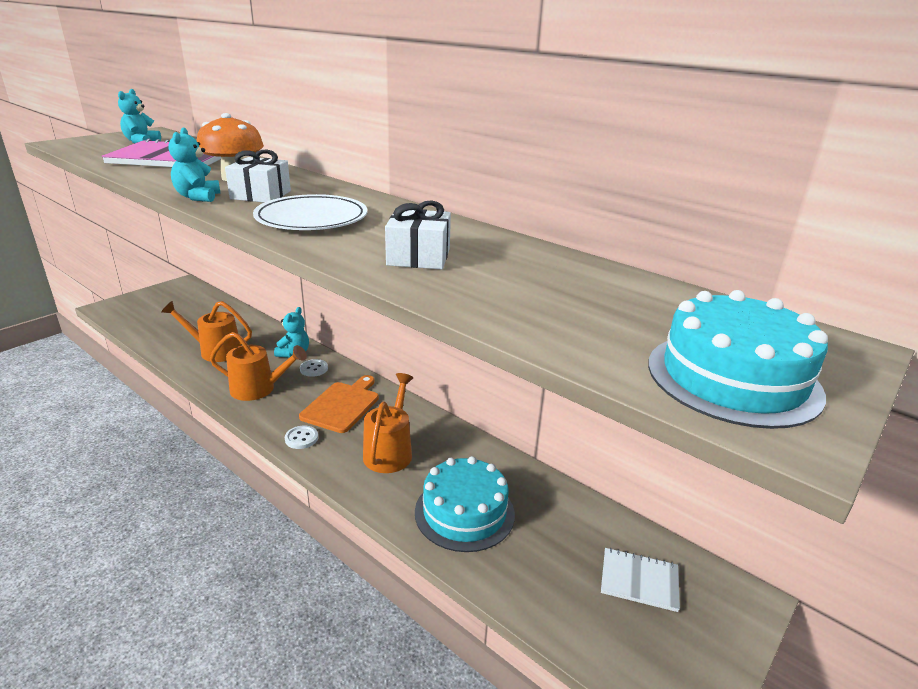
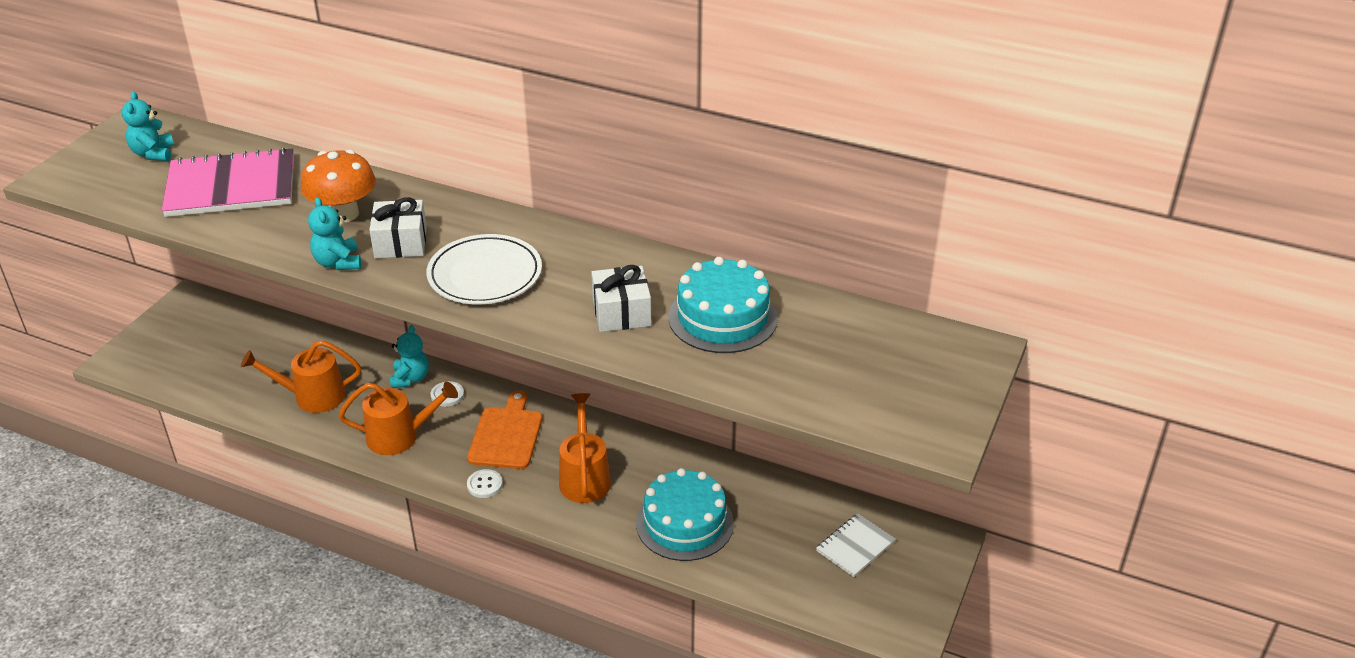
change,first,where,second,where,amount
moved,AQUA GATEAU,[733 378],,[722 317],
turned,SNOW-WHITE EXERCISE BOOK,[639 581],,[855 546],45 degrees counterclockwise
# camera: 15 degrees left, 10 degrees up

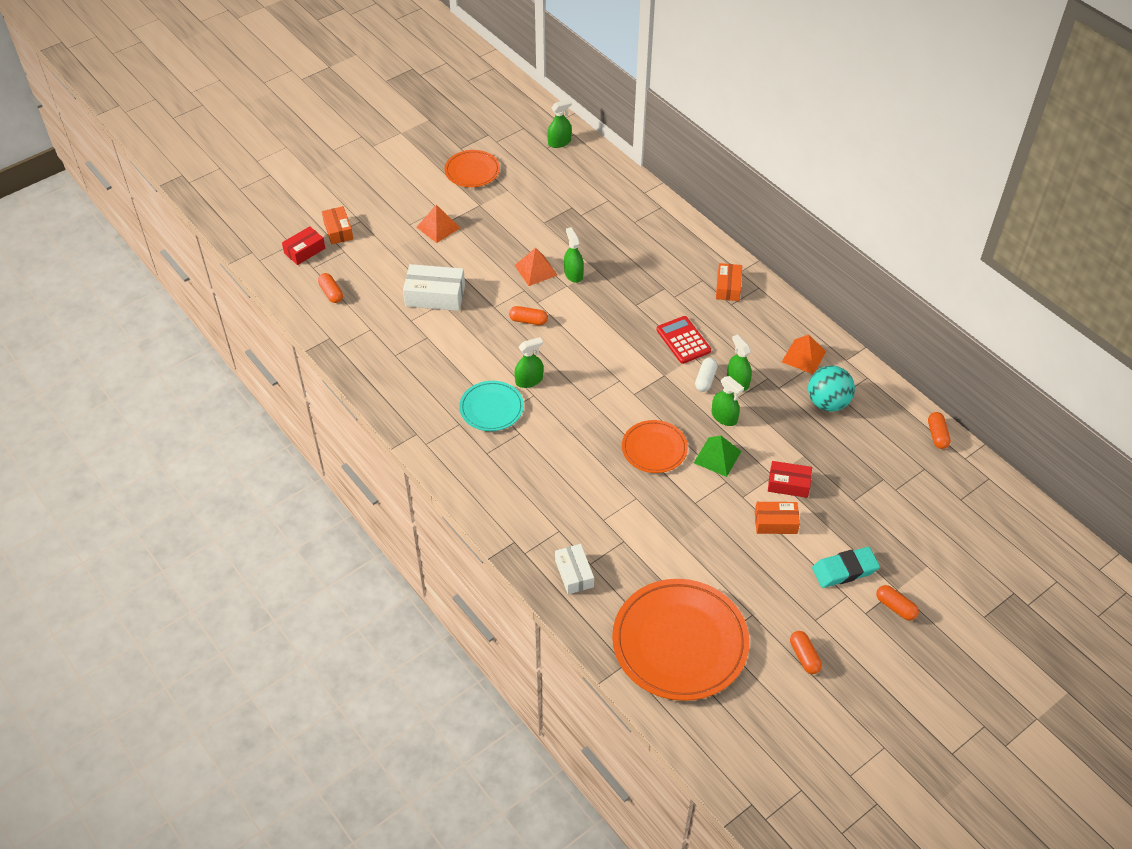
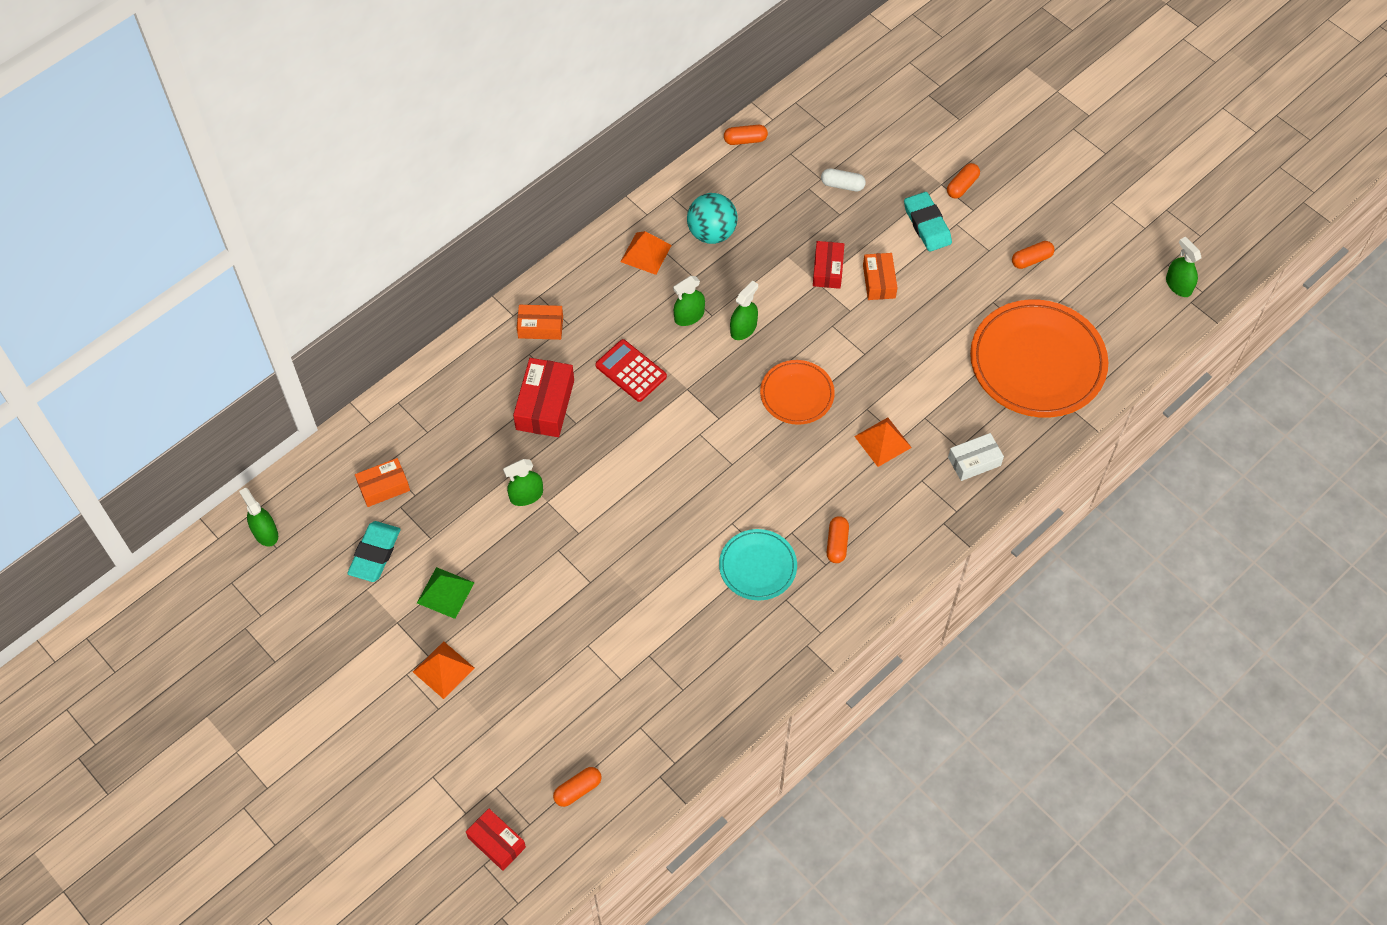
change,first,where,second,where,amount
removed,SNOW-WHITE PARCEL,[435 296],,,
removed,ORANGE DINNER PLATE,[472 171],,,
added,,,AQUA PENCIL ERASER,[375 554],
added,,,RED PARCEL,[545 405],
moved,ORANGE PARCEL,[338 230],,[384 487],
moved,ORANGE PILL SHAPE,[528 321],,[837 544],
moved,ORANGE PYRAMID,[536 270],,[882 441],
moved,GREEN SPRAY BOTTLE,[529 380],,[1178 285],
moved,GREEN PYRAMID,[717 457],,[445 592],
moved,SNOW-WHITE PILL SHAPE,[705 379],,[842 185],
turned,RED ADDING MACHINE,[683 340],,[631 371],75 degrees clockwise
# camera: 95 degrees left, 10 degrees up

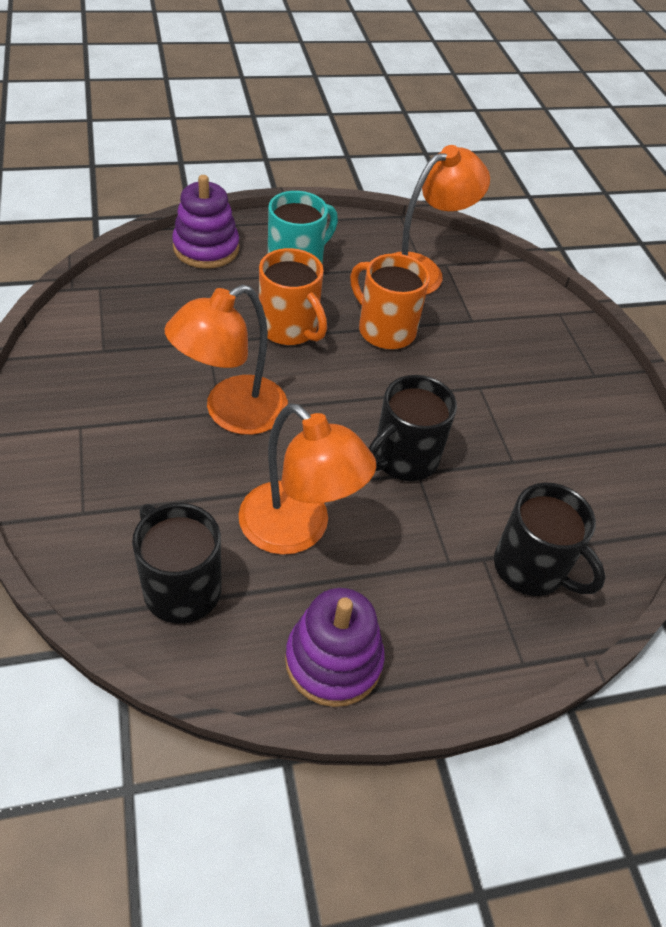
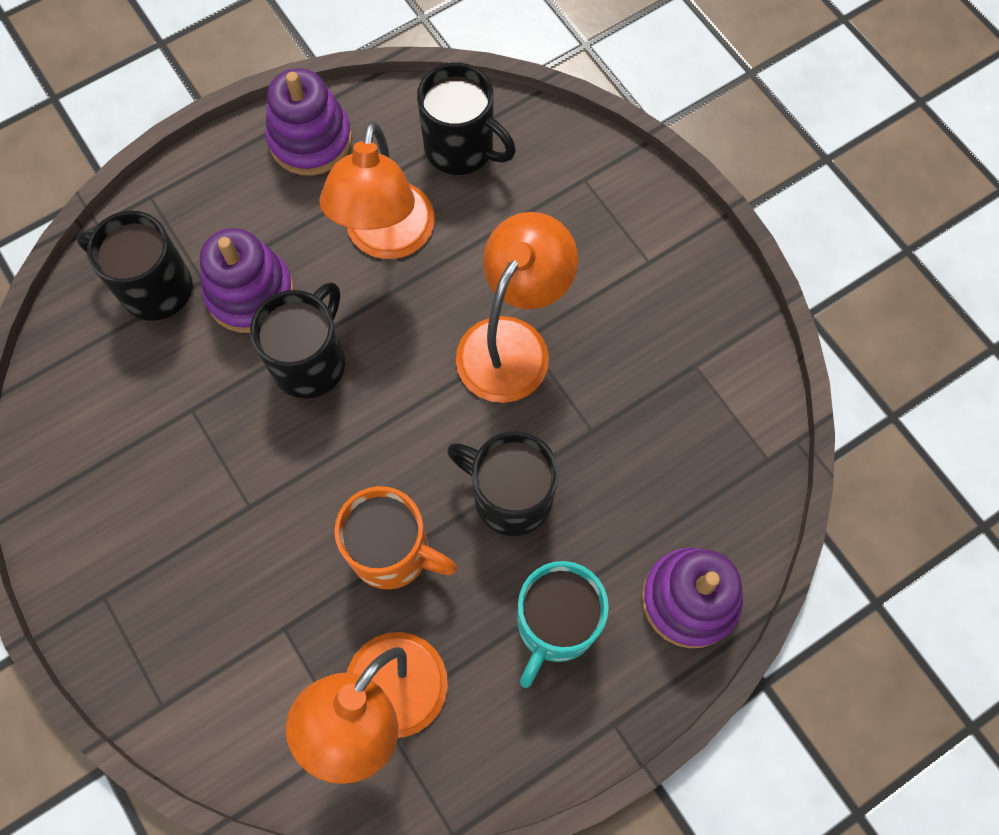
change,first,where,second,where,amount
added,,,VIOLET STACKING RINGS,[250 293],
recoloured,ORANGE MUG,[289 329],EBONY MUG,[510 497],
turned,ORANGE LAMP,[297 530],,[386 238],105 degrees counterclockwise
# camera: 165 degrees right, 20 degrees up

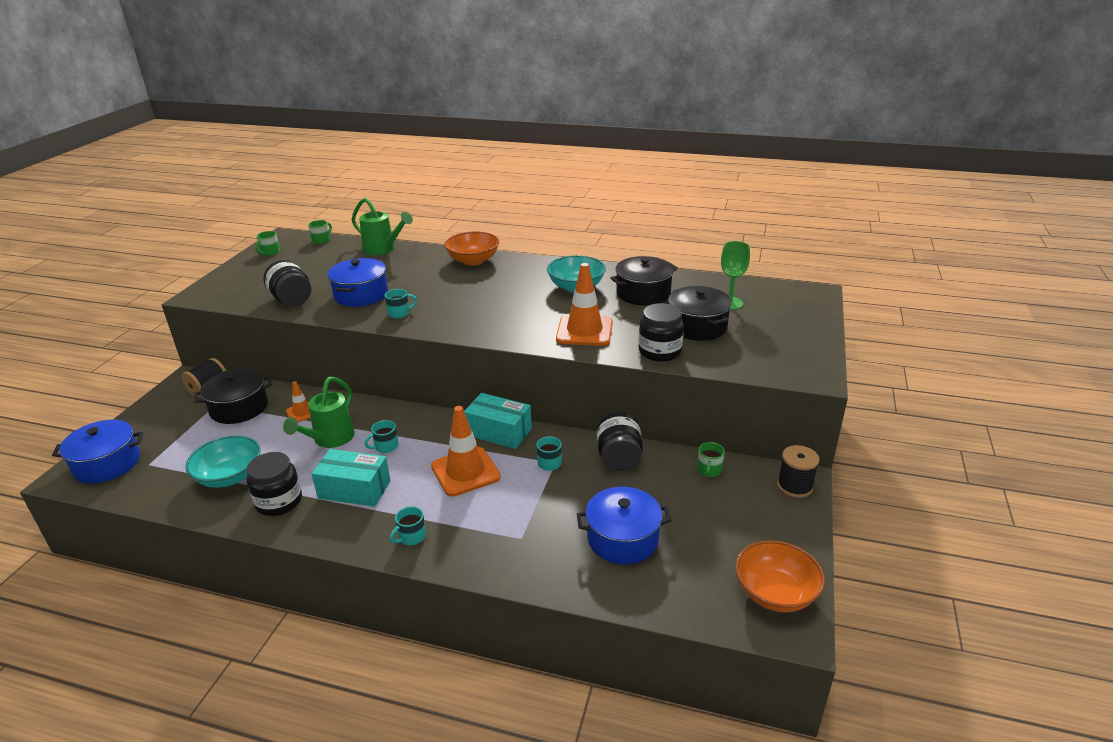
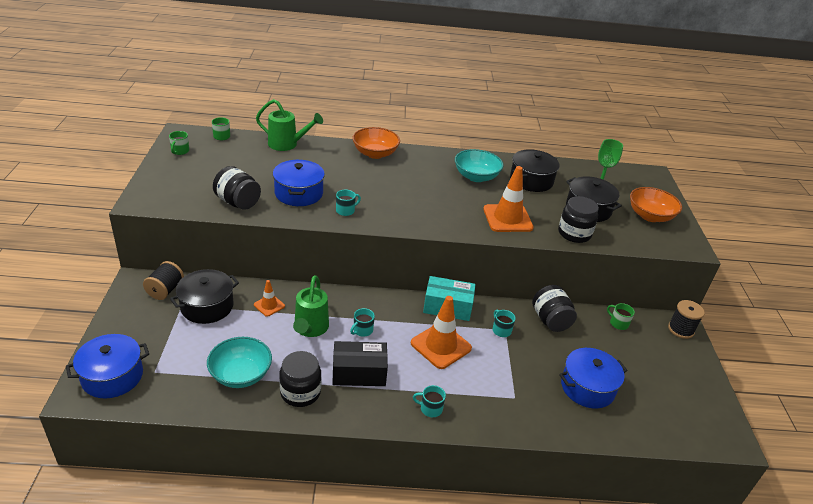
change,first,where,second,where,amount
moved,ORANGE BOWL,[775 593],,[650 216],
recoloured,AQUA PARCEL,[354 489],EBONY PARCEL,[359 373],
turned,AQUA MUG,[411 537],,[430 409],75 degrees clockwise
turned,GREEN MUG,[709 470],,[618 323],135 degrees clockwise
# camera: 20 degrees left, 5 degrees up

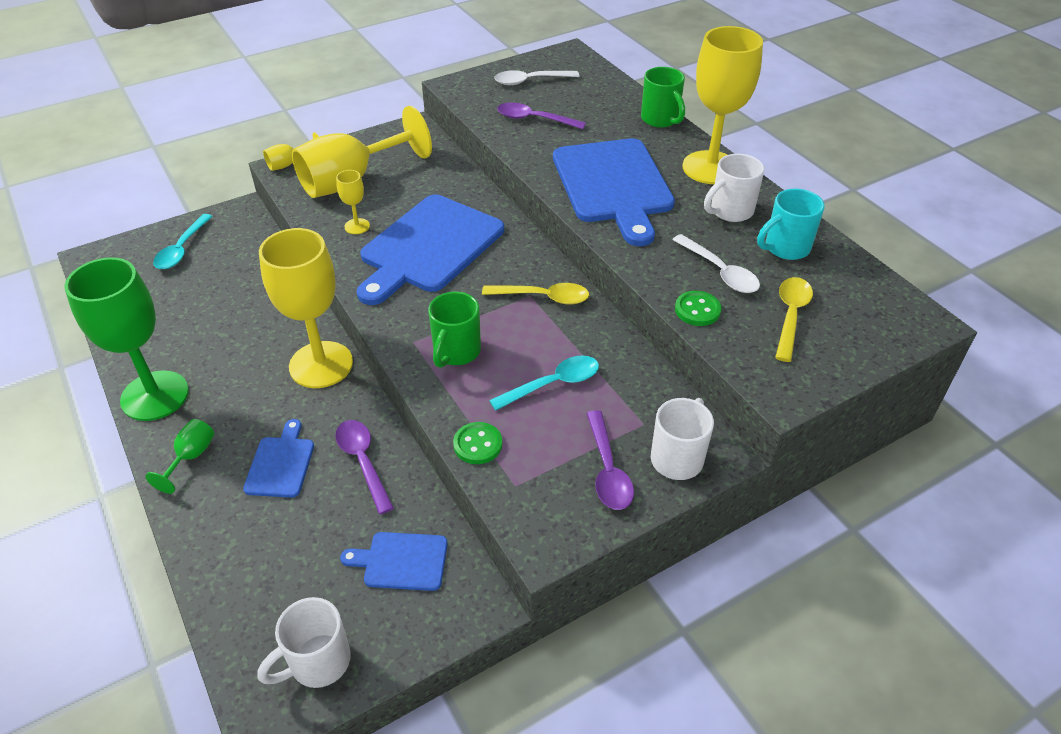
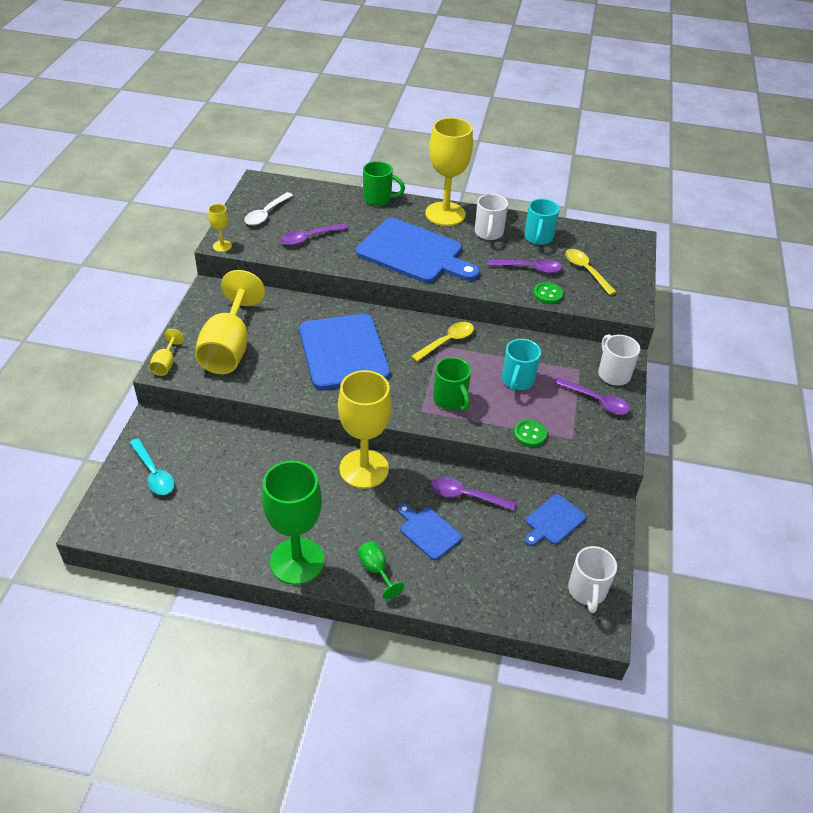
change,first,where,second,where,amount
moved,YELLOW GOBLET,[357 226],,[222 246],
replaced,AQUA TEASPOON,[553 384],AQUA MUG,[517 381],
recoloured,SNOW-WHITE TEASPOON,[720 272],VIOLET TEASPOON,[529 268],
# camera: 50 degrees left, 0 degrees up

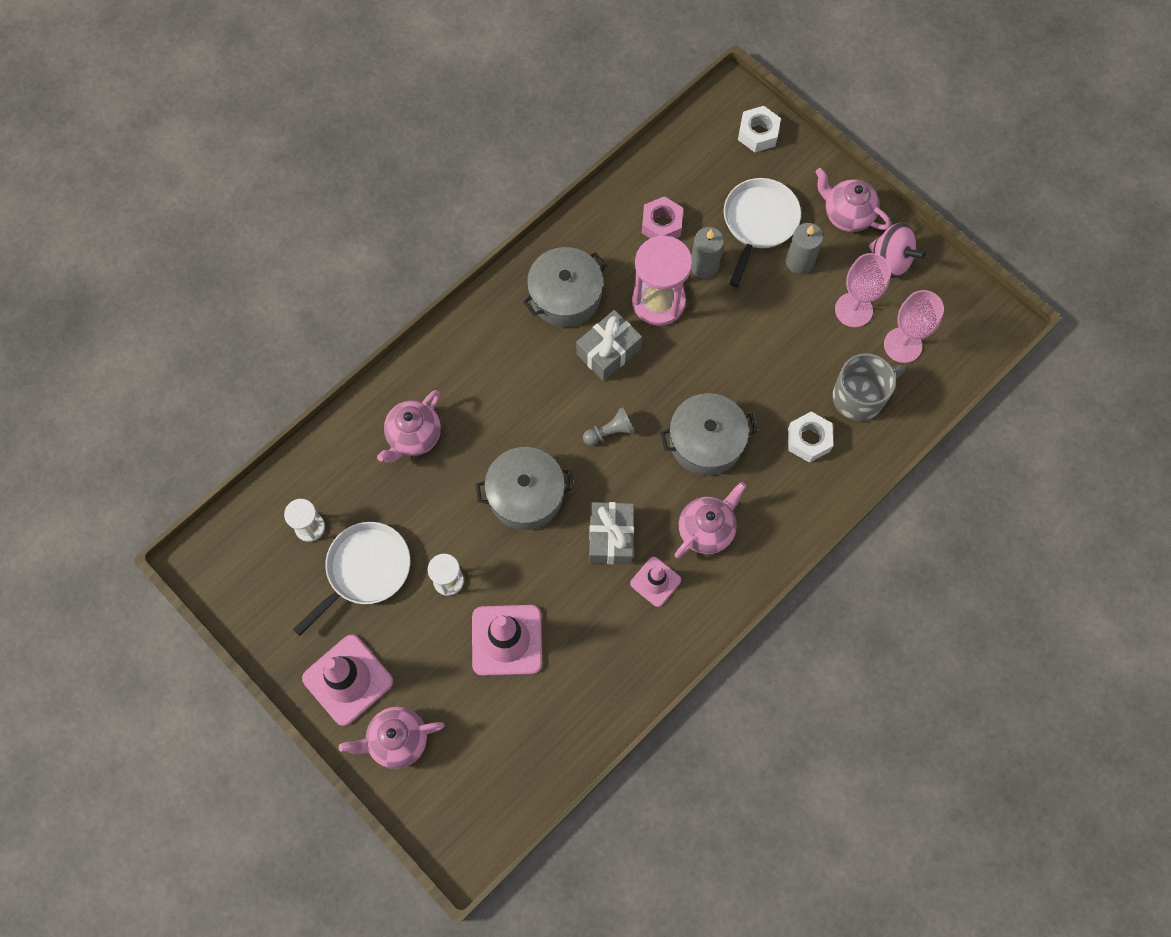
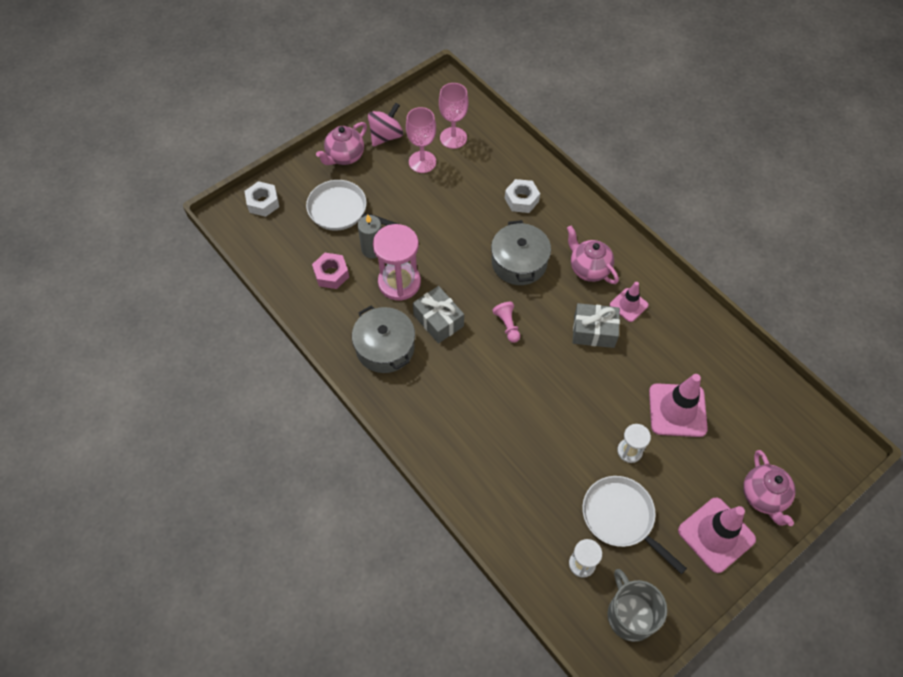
change,first,where,second,where,amount
removed,ROSE-PINK TEAPOT,[414 437],,,
removed,GRAY COOKING POT,[526 495],,,
removed,GRAY CANDLE,[799 262],,,
moved,GRAY MUG,[859 397],,[630 614],
recoloured,GRAY CHESS PAWN,[610 432],ROSE-PINK CHESS PAWN,[507 325],
# camera: 85 degrees left, 10 degrees down

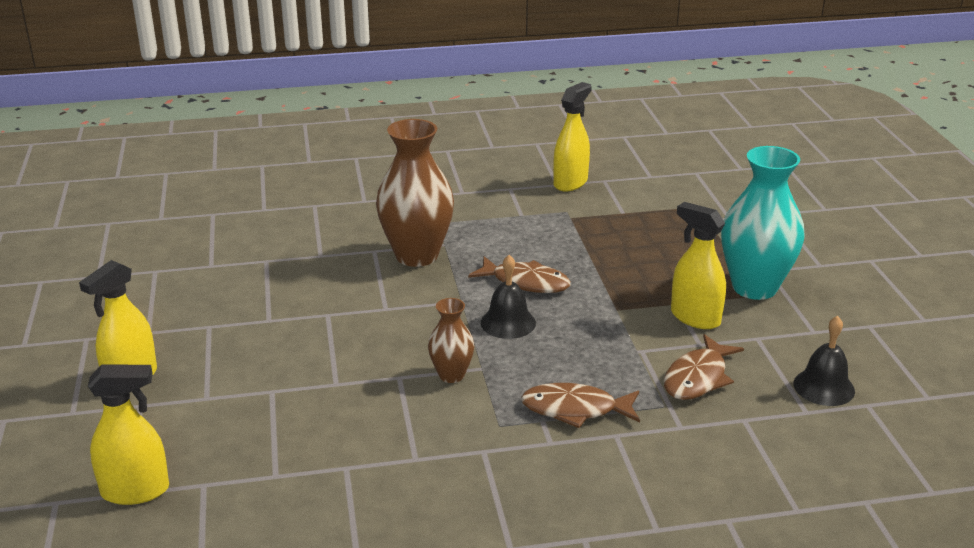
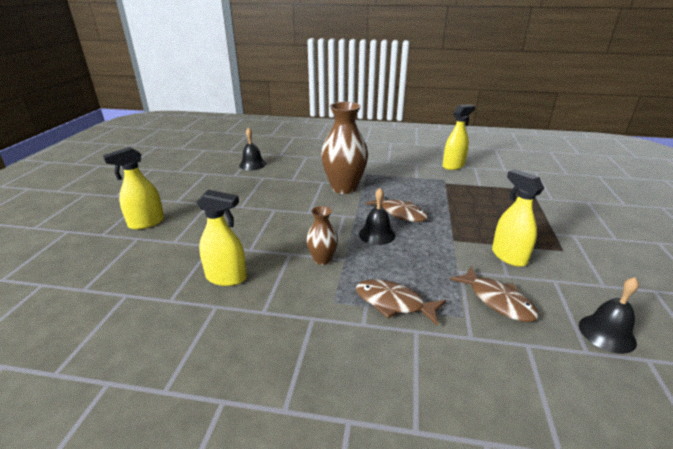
change,first,where,second,where,amount
removed,AQUA VASE,[754 287],,,
added,,,EBONY SCHOOL BELL,[252 164],
moved,YELLOW SPRAY BOTTLE,[136 491],,[226 277],
turned,DARK BROWN TOY FISH,[698 378],,[497 300],90 degrees counterclockwise
# camera: 20 degrees right, 0 degrees up

